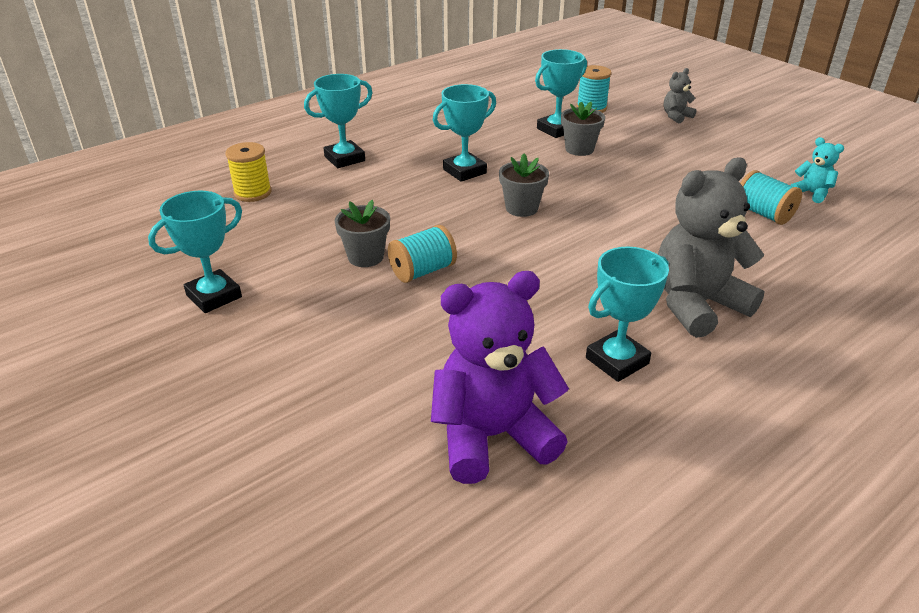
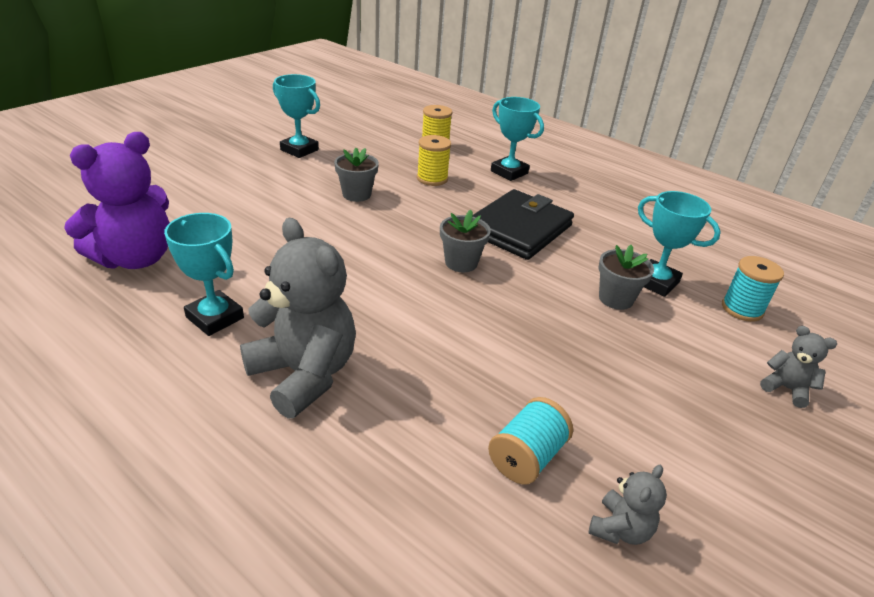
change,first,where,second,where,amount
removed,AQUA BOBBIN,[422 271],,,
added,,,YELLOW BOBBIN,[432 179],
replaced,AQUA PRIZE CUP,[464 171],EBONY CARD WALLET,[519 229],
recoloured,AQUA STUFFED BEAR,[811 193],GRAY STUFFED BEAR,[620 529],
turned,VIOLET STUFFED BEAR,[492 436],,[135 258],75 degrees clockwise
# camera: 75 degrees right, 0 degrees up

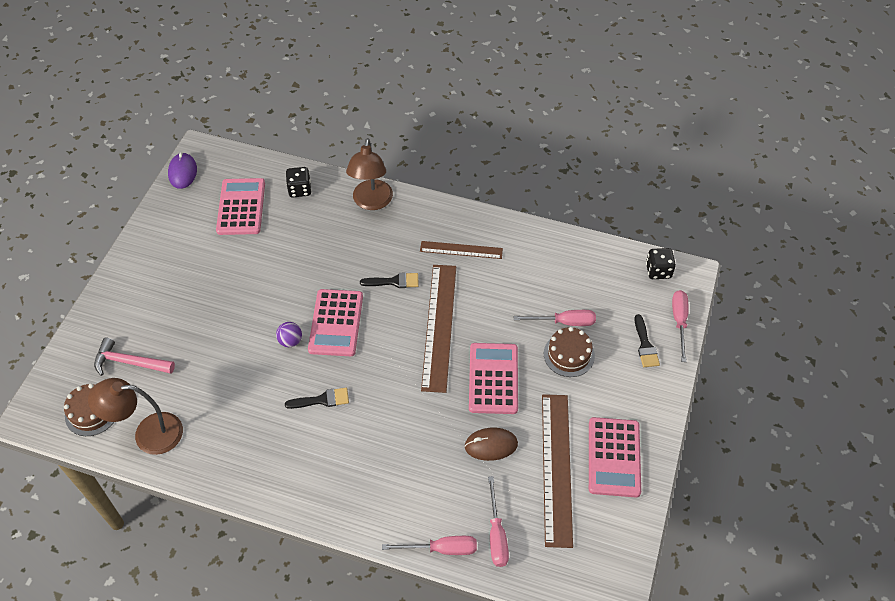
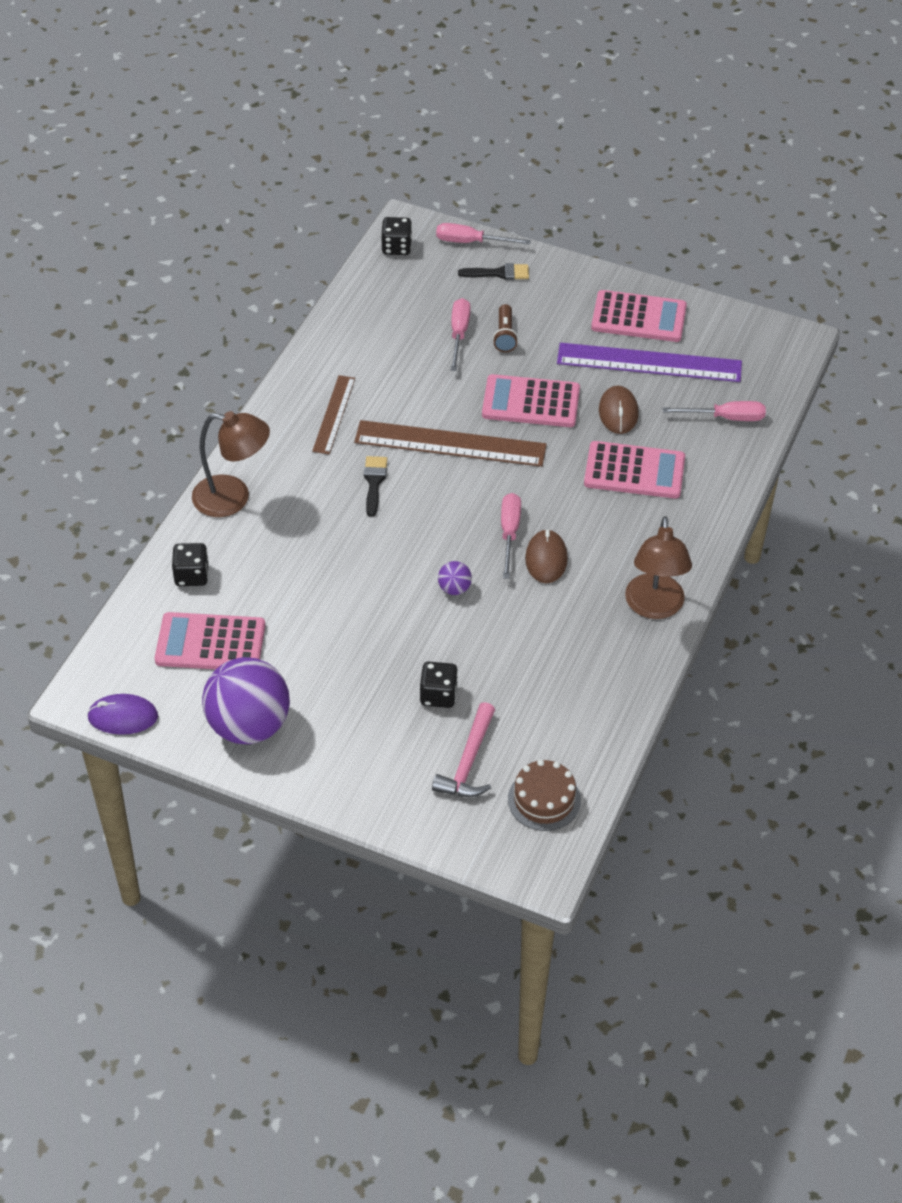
change,first,where,second,where,amount
added,,,VIOLET PLAY BALL,[249 726],
added,,,EBONY DICE,[438 695],
moved,DARK BROWN LAMP,[148 434],,[654 607],
moved,ROSE-PINK ADDING MACHINE,[336 323],,[634 471],
moved,ROSE-PINK SCREWDRIVER,[441 549],,[509 533],
replaced,EBONY PAINTBRUSH,[322 400],DARK BROWN MOUSE,[546 559],
replaced,DARK BROWN GATEAU,[569 354],DARK BROWN TORCH,[505 336],
recoloured,DARK BROWN STRAIGHTEDGE,[557 468],VIOLET STRAIGHTEDGE,[649 362],
# camera: 85 degrees left, 5 degrees down

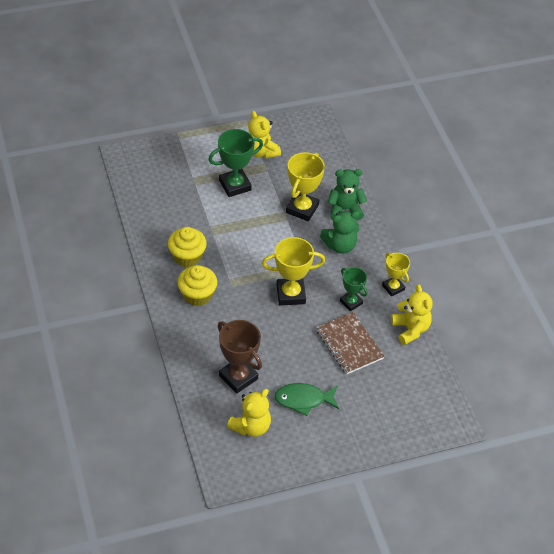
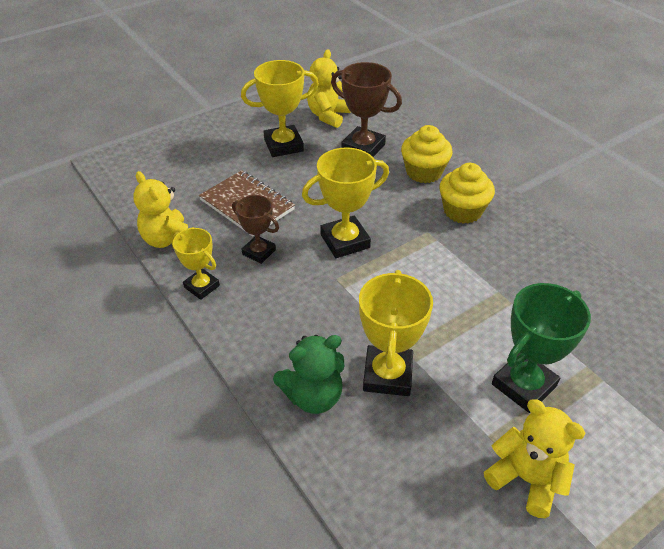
change,first,where,second,where,amount
removed,GREEN STUFFED BEAR,[340 246],,,
moved,YELLOW CUPCAKE,[187 256],,[424 172],
replaced,GREEN TOY FISH,[303 400],YELLOW PRIZE CUP,[283 145],
recoloured,GREEN PRIZE CUP,[351 302],DARK BROWN PRIZE CUP,[259 252],
# camera: 165 degrees right, 5 degrees down

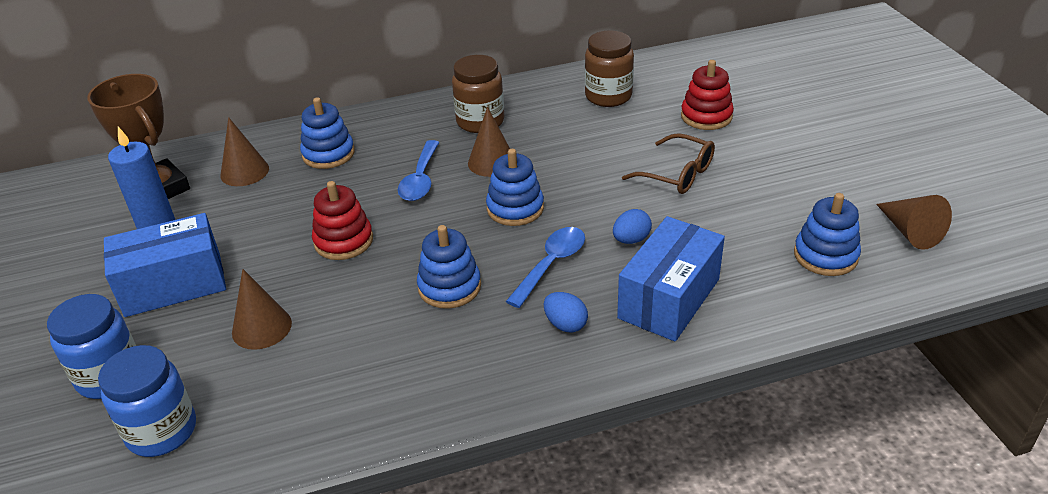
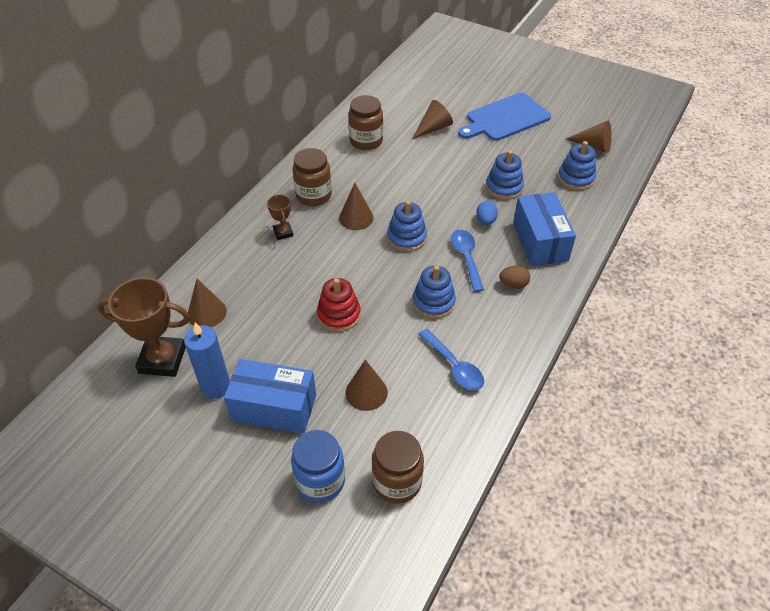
change,first,where,second,where,amount
removed,DARK BROWN GLASSES,[677 174],,,
added,,,DARK BROWN PRIZE CUP,[283 233],
added,,,COBALT CUTTING BOARD,[505 118],
moved,COBALT STACKING RINGS,[328 154],,[504 187],
moved,COBALT TEASPOON,[420 179],,[454 366],
replaced,RED STACKING RINGS,[706 116],DARK BROWN CONE SHAPE,[433 128],
recoloured,COBALT JAM JAR,[162 431],DARK BROWN JAM JAR,[397 482],
recoloured,COBALT EGG SHAPE,[565 324],DARK BROWN EGG SHAPE,[513 284],
turned,COBALT PARCEL,[173 285],,[274 407],75 degrees clockwise
# camera: 45 degrees left, 10 degrees up

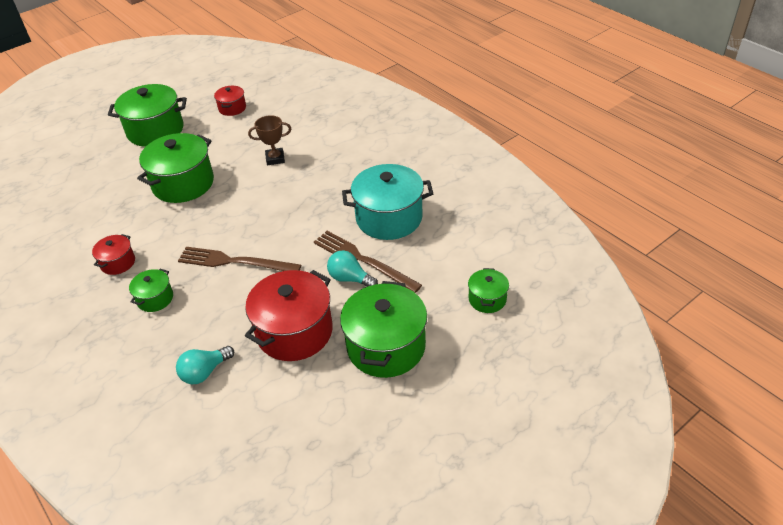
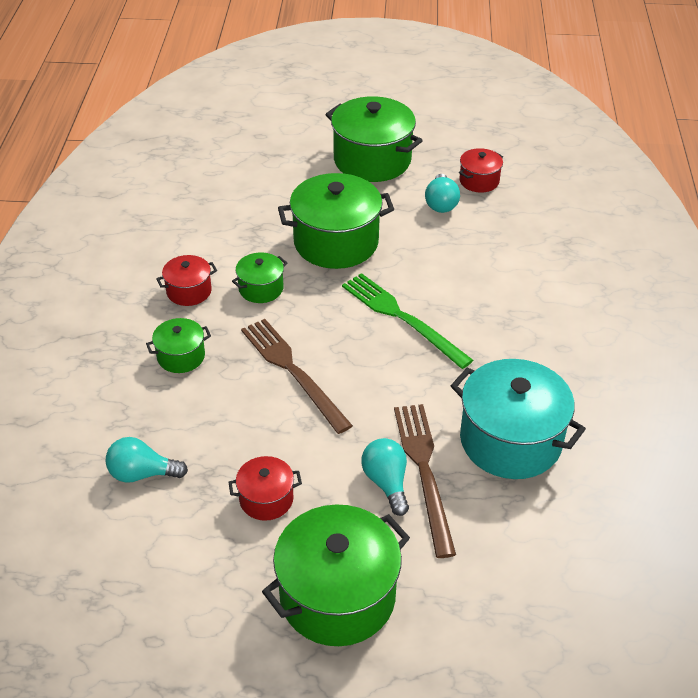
change,first,where,second,where,amount
removed,DARK BROWN PRIZE CUP,[275 159],,,
added,,,GREEN DINNER FORK,[402 318],
added,,,AQUA LIGHT BULB,[441 203],
moved,GREEN COOKING POT,[487 299],,[261 288],
resized,RED COOKING POT,[294 331],,[266 499],x0.50
# camera: 40 degrees right, 0 degrees up

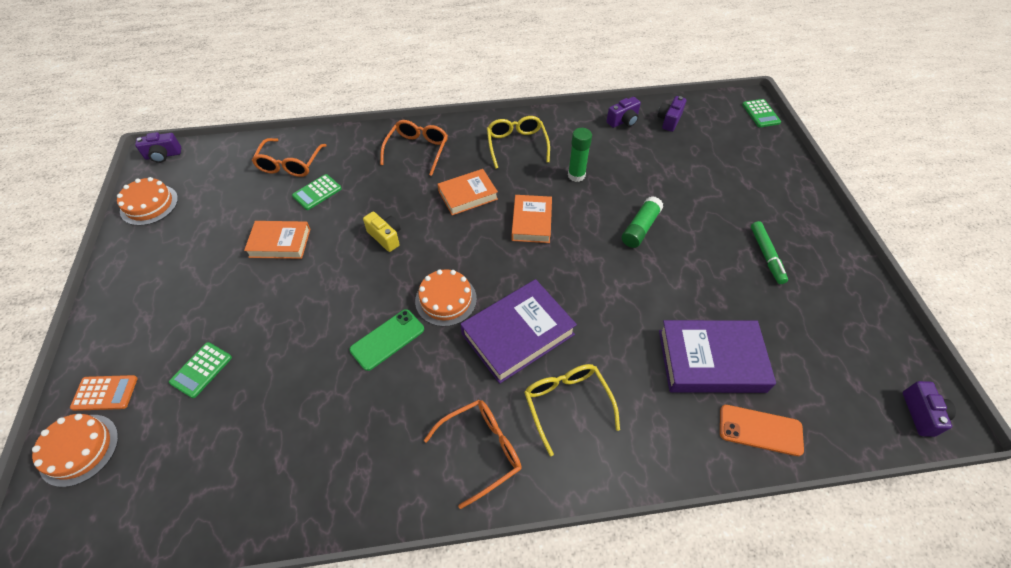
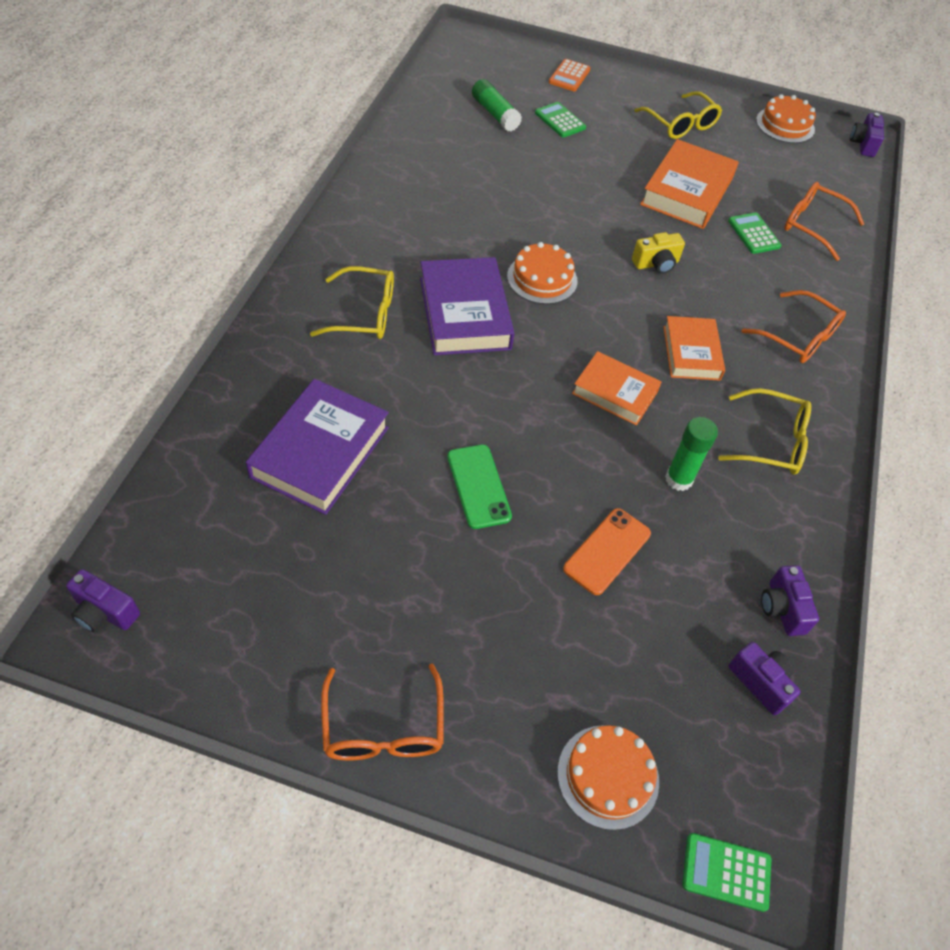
change,first,where,second,where,amount
removed,GREEN FELT PEN,[766 256],,,
added,,,YELLOW GLASSES,[681 124],
moved,ORANGE GATEAU,[79 449],,[608 776],
moved,GREEN PHONE,[387 339],,[478 486],
moved,ORANGE GLASSES,[482 450],,[383 728],
moved,GREEN GLUE STICK,[640 228],,[495 114],
moved,ORANGE PHONE,[760 430],,[607 551],
resized,ORANGE HARDCOVER,[280 243],,[687 191],x1.56
# camera: 110 degrees right, 0 degrees up

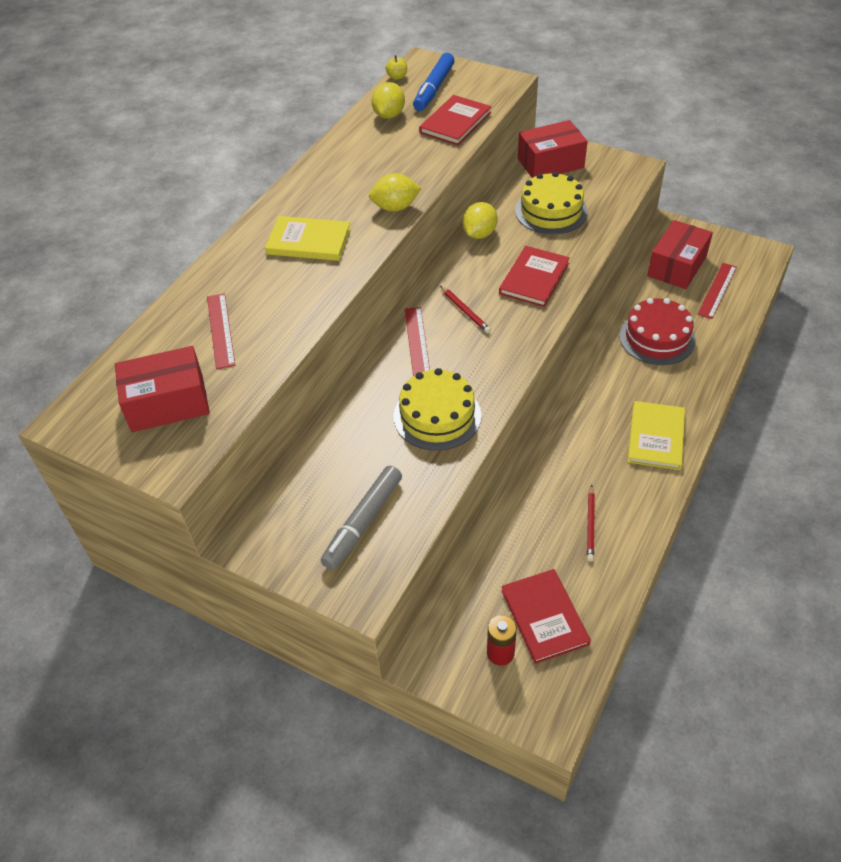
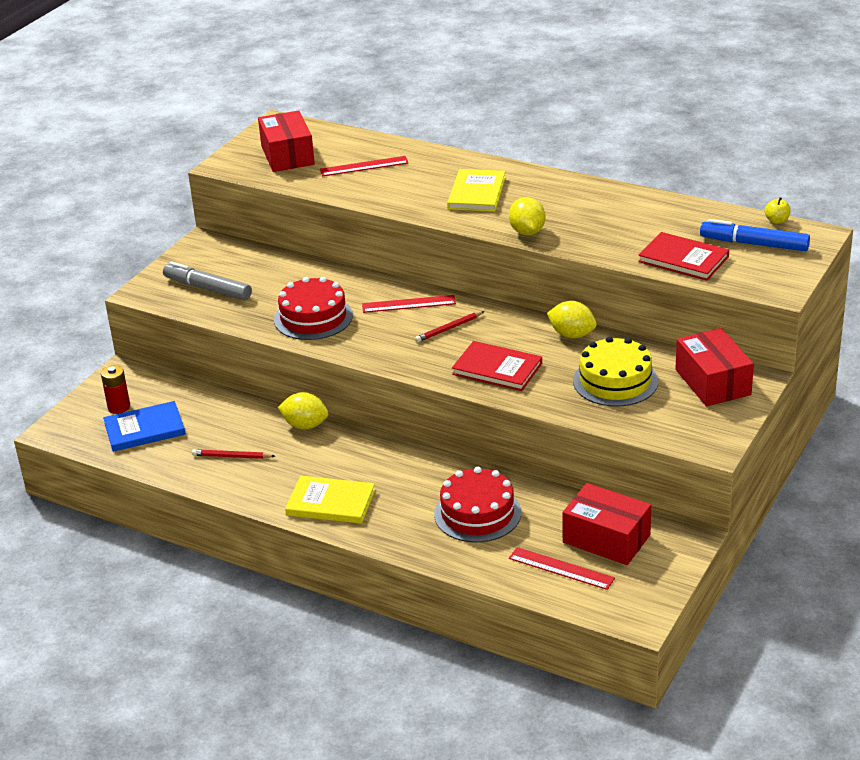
change,first,where,second,where,amount
moved,YELLOW LEMON,[389 115],,[305 425],
recoloured,YELLOW GATEAU,[437 416],RED GATEAU,[313 317],
recoloured,RED HARDCOVER,[544 617],COBALT HARDCOVER,[144 429],
# camera: 90 degrees right, 15 degrees down

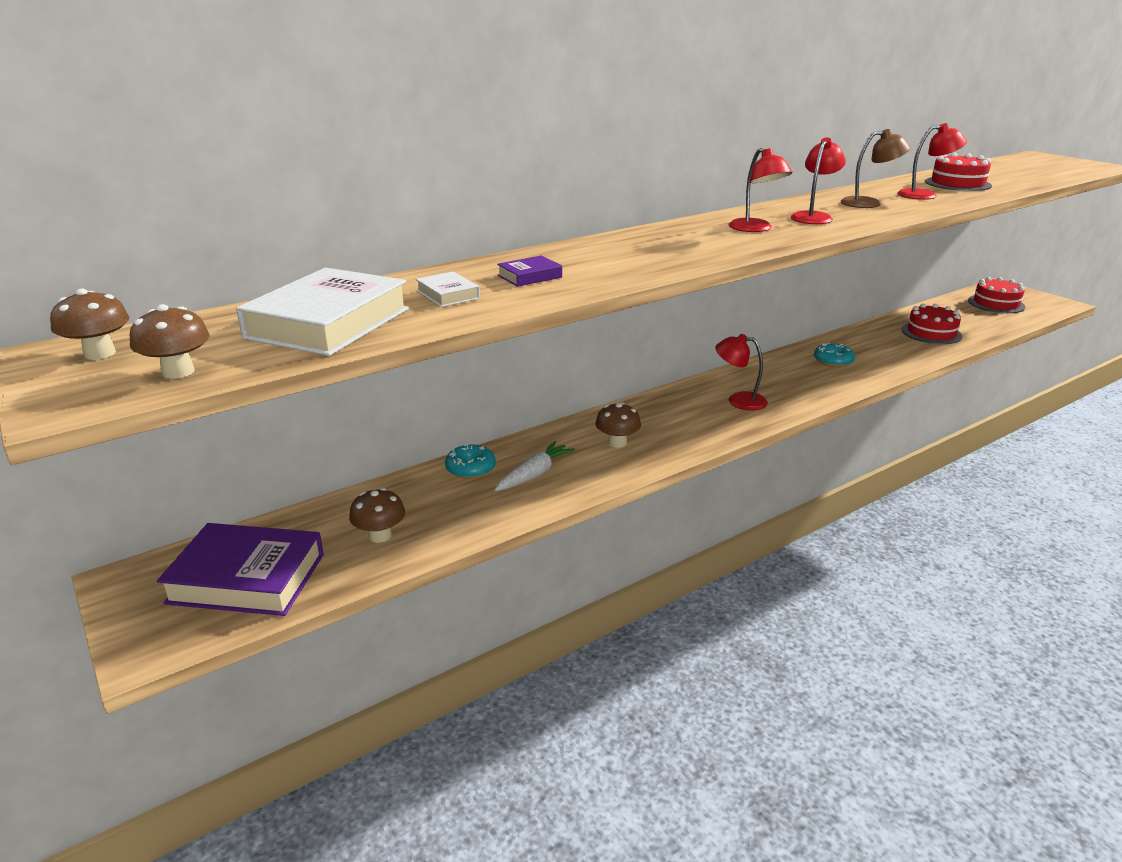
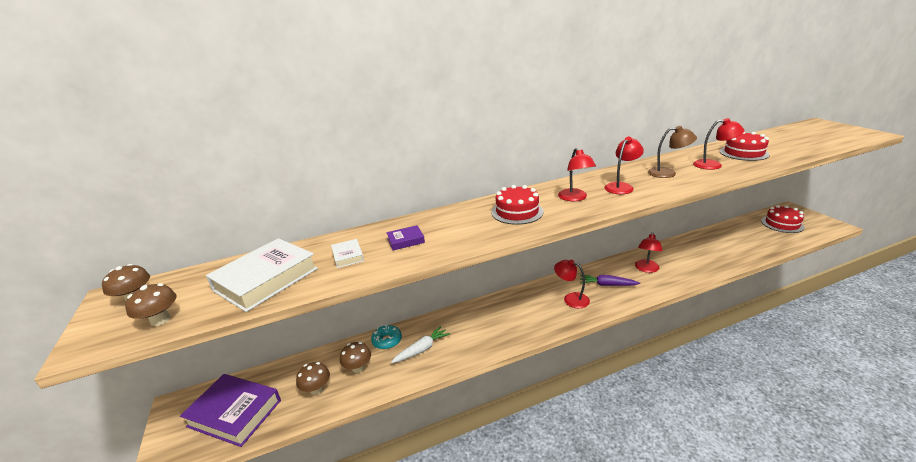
change,first,where,second,where,amount
added,,,VIOLET CARROT,[607 285],
moved,DARK BROWN FUNGUS,[617 442],,[358 368],
moved,RED GATEAU,[931 333],,[517 212],
replaced,AQUA DONUT,[833 361],RED LAMP,[646 269],
# camera: 15 degrees right, 0 degrees up

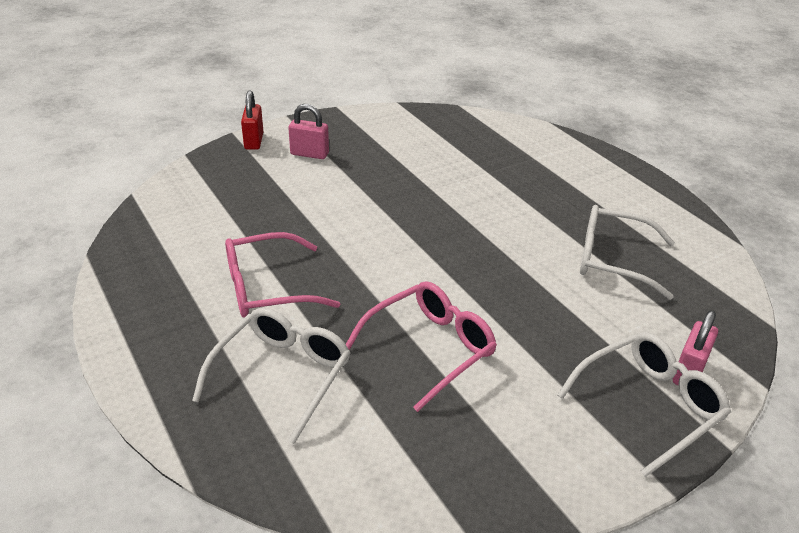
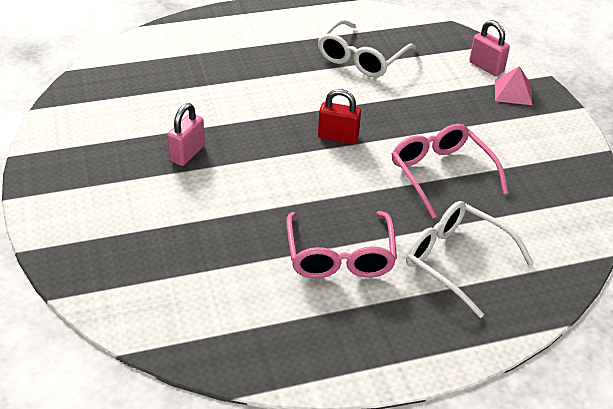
change,first,where,second,where,amount
moved,RED PADLOCK,[254 141],,[338 137],
moved,ROSE-PINK PADLOCK,[309 154],,[187 153],
replaced,SNOW-WHITE GLASSES,[649 405],ROSE-PINK PYRAMID,[513 92],
# camera: 75 degrees left, 5 degrees up

